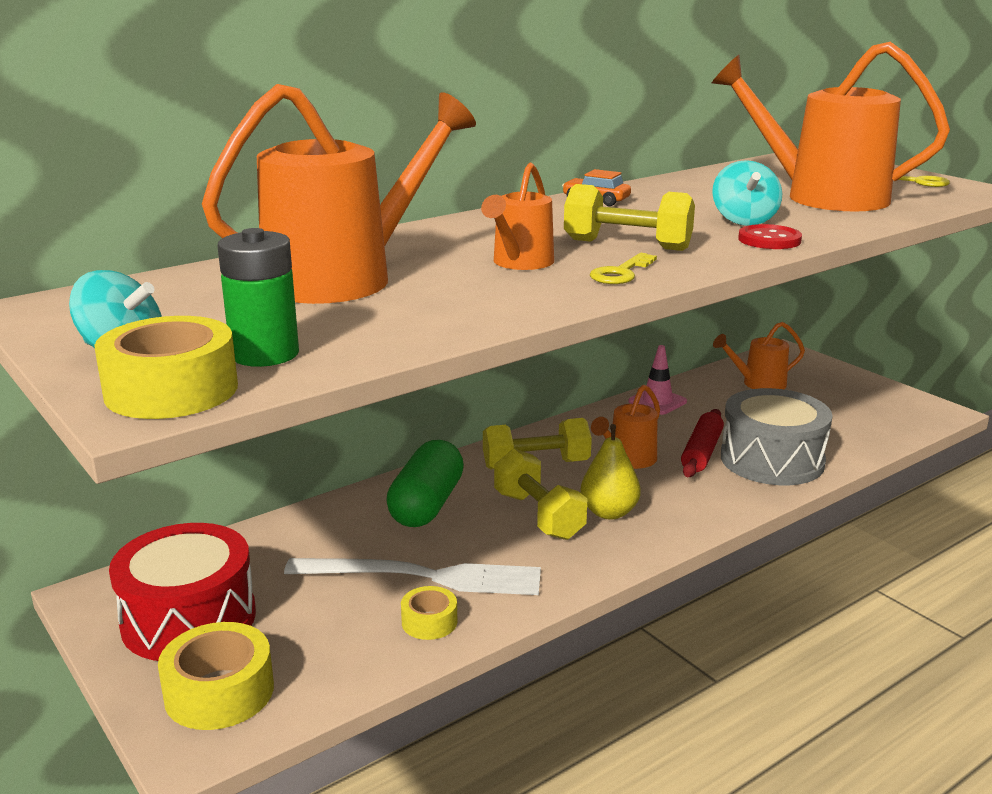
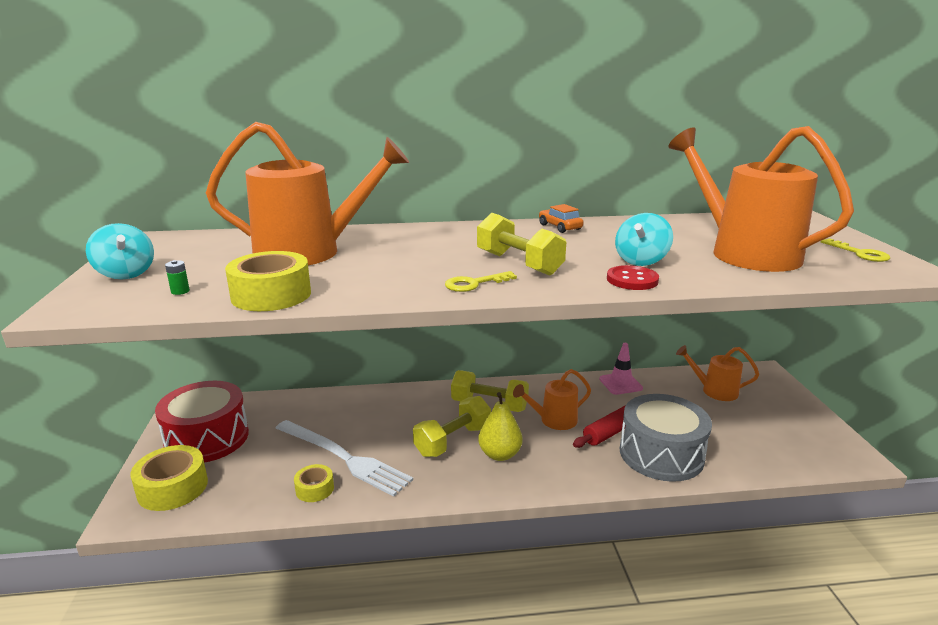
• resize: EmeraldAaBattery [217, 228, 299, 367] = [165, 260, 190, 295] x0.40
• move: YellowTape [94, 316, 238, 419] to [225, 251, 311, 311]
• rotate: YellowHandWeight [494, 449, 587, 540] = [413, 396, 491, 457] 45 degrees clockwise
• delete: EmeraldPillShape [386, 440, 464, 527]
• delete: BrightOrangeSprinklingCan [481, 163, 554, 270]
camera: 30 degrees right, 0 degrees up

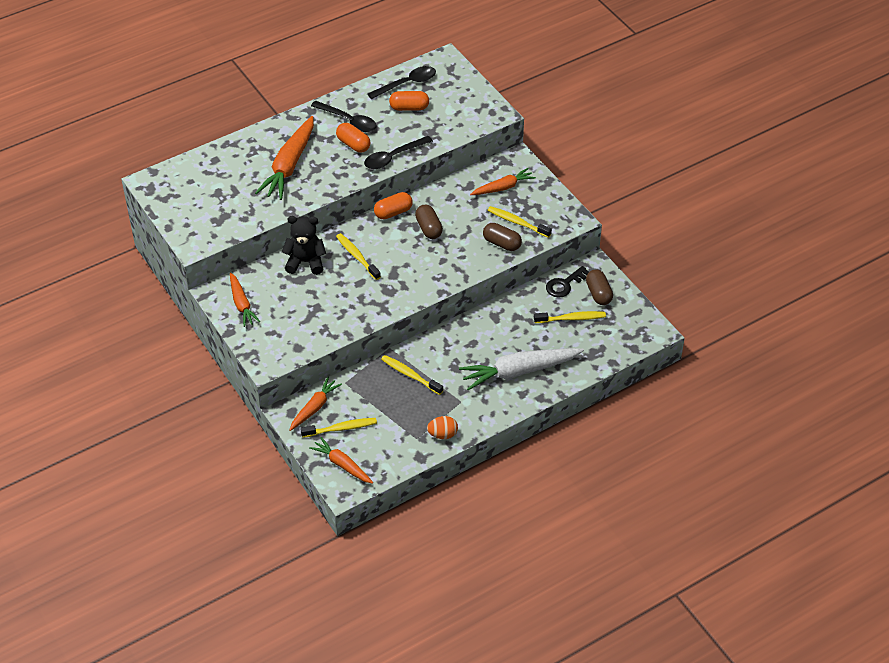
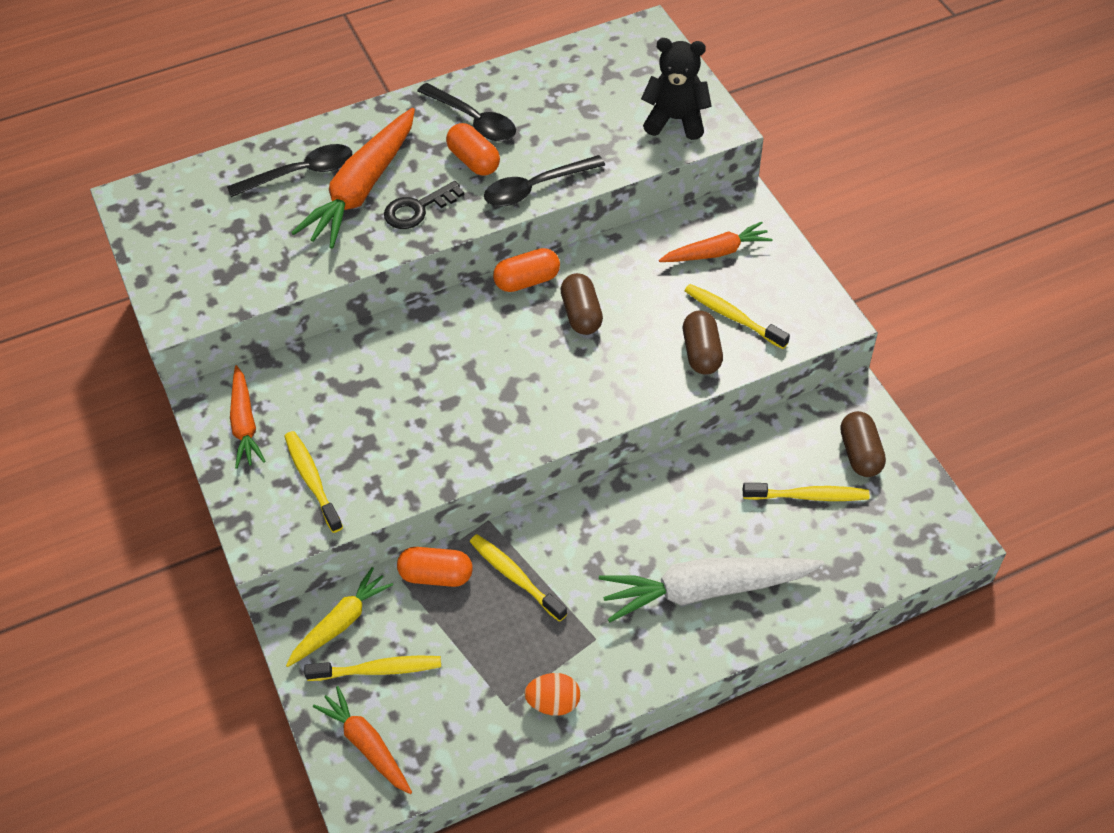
• move: EbonySpoon [368, 66, 436, 99] to [227, 144, 352, 197]
• move: YellowToothbrush [336, 233, 381, 280] to [284, 431, 343, 533]
• recolor: BrightOrangeToyCarrot [289, 377, 342, 431] to YellowToyCarrot [286, 567, 393, 667]
• move: EbonyKey [546, 266, 589, 298] to [384, 181, 464, 229]
• move: BrightOrangePillShape [389, 91, 429, 111] to [397, 547, 473, 587]
• move: EbonyTeddy [282, 216, 326, 275] to [641, 38, 712, 140]
• rotate: DarkBrownPillShape [483, 223, 522, 251] = [683, 311, 723, 375] 45 degrees clockwise
camera: 10 degrees right, 5 degrees up

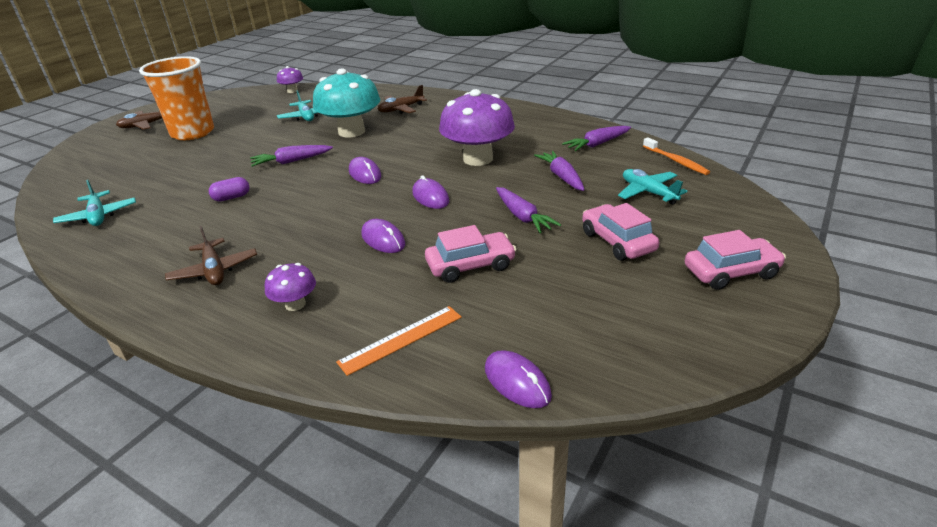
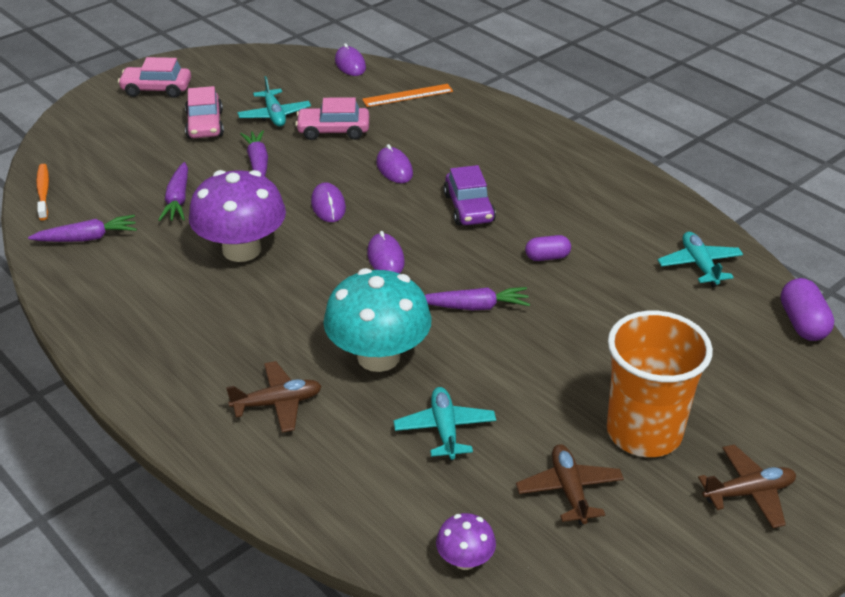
• move: TurquoisePlane [618, 169, 687, 205] to [237, 76, 311, 127]
• insert: VioletCar [444, 165, 496, 225]
• move: DarkBrownPlane [165, 226, 257, 285] to [516, 444, 624, 525]
• insert: VioletPillShape [781, 278, 834, 341]
• delete: VioletMushroom [265, 263, 316, 311]
camera: 165 degrees left, 5 degrees up

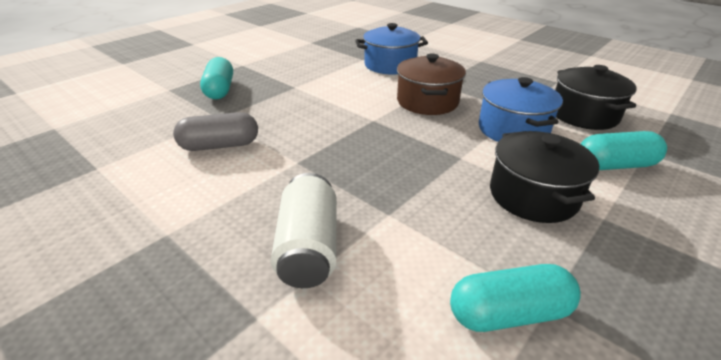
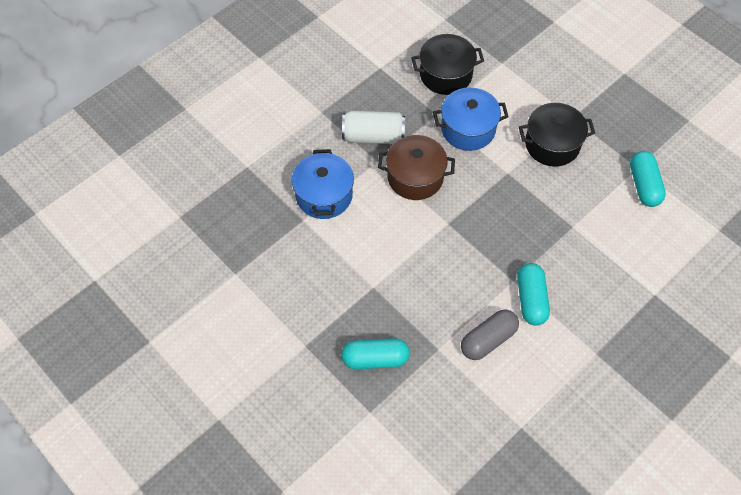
• move: PureWhiteTin [271, 173, 337, 288] to [342, 111, 405, 144]
• rotate: AshGreyPillShape [173, 112, 258, 151] = [461, 309, 519, 360] 60 degrees clockwise
• move: TurquoisePillShape [581, 131, 667, 170] to [517, 263, 550, 326]
camera: 85 degrees left, 25 degrees up

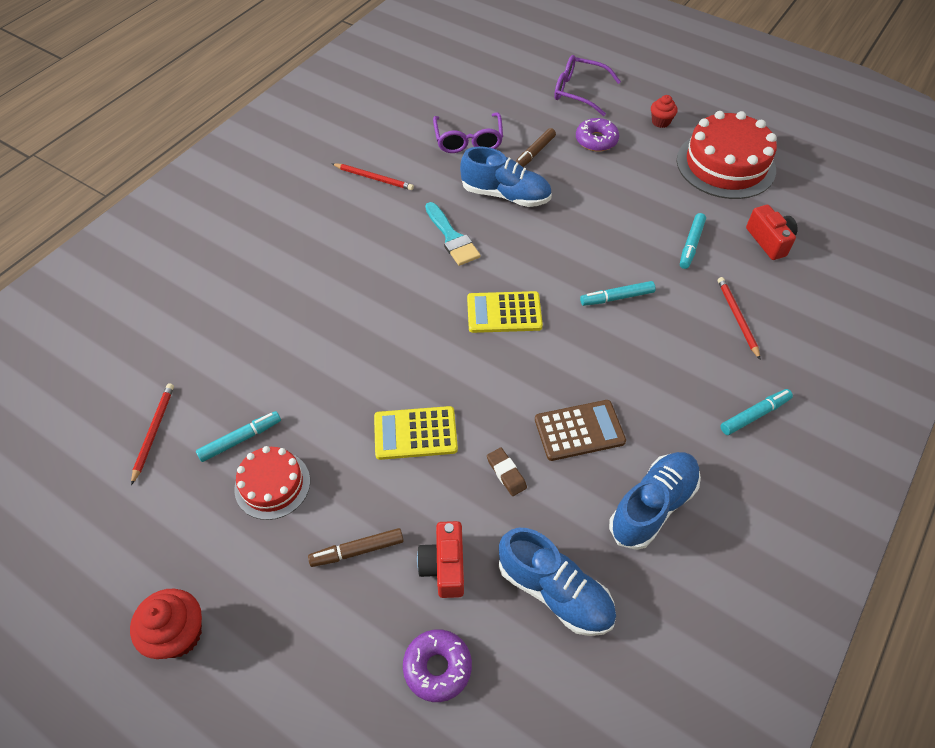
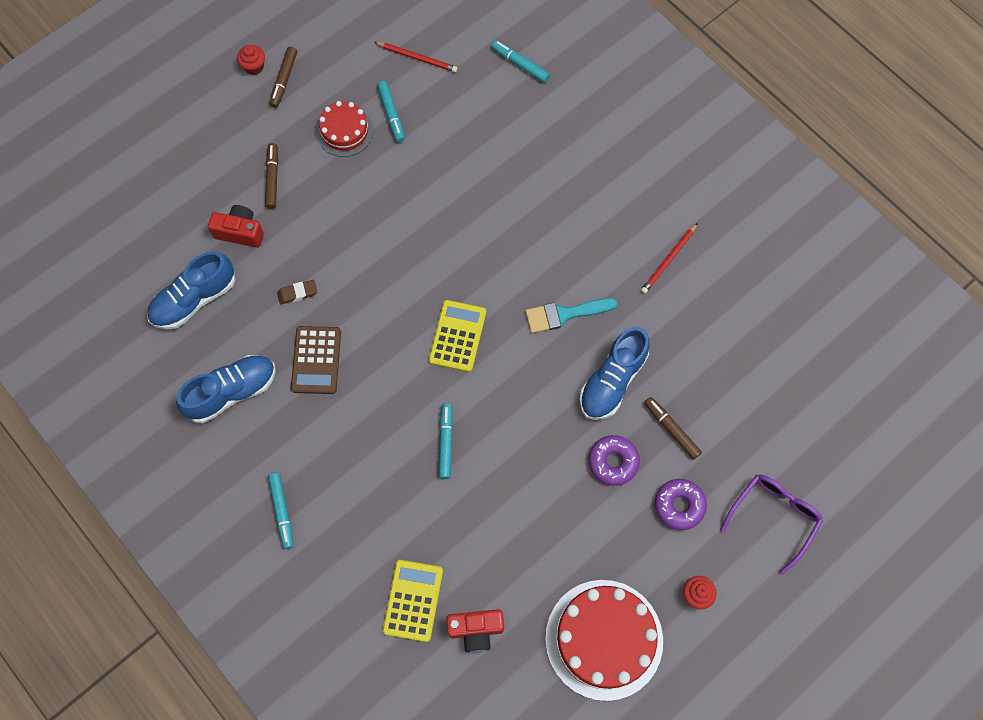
• rotate: CobaltSneaker [609, 452, 701, 550] = [176, 355, 276, 423] 90 degrees counterclockwise
• resize: CrimsonMuffin [130, 589, 202, 659] = [237, 45, 265, 75] x0.62
• insert: DarkBrownMarkerPen [269, 47, 297, 108]
• move: YellowPocketCalculator [374, 406, 458, 460] to [383, 560, 443, 642]
• move: TurquoiseMarkerPen [680, 213, 706, 269] to [491, 40, 550, 83]
• move: VioletDoughnut [403, 629, 472, 702] to [589, 435, 640, 486]
• delete: VioletSpectacles [433, 113, 503, 153]
• delete: CrimsonLeadPencil [718, 277, 761, 360]
camera: 105 degrees right, 15 degrees up

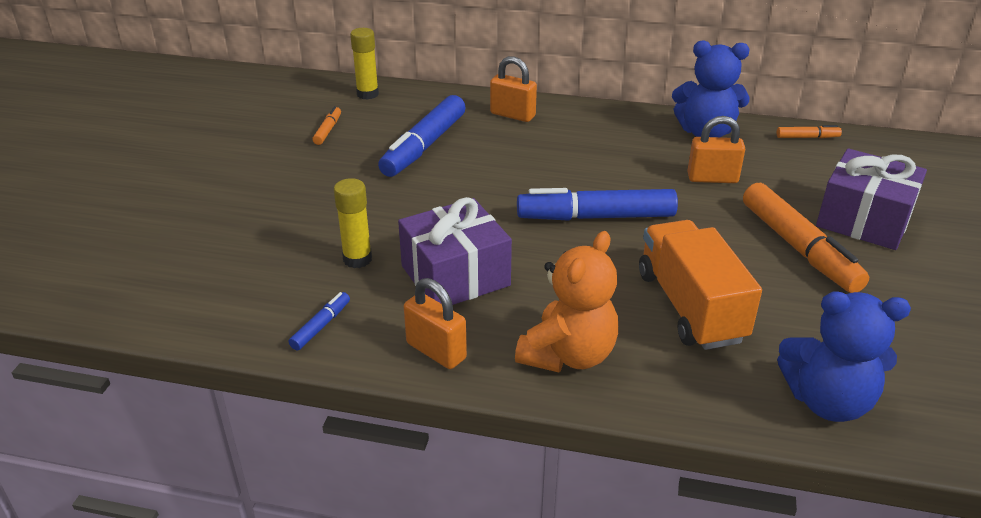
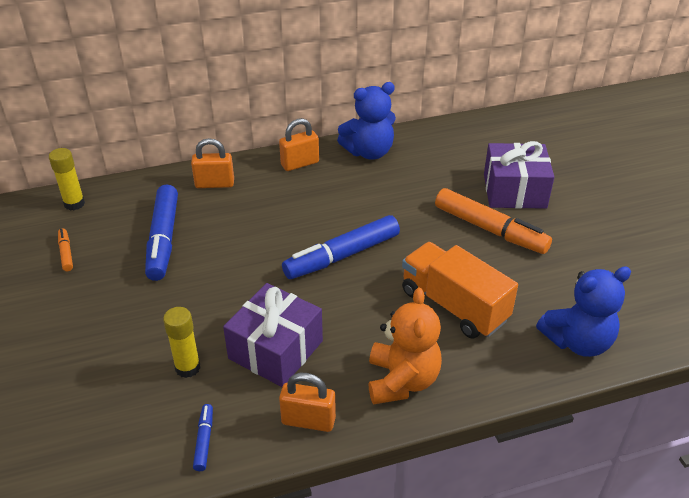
• move: BrightOrangeSmallLock [687, 116, 745, 183] to [279, 118, 319, 171]
• delete: BrightOrangeMarkerPen [777, 125, 842, 138]
camera: 30 degrees left, 5 degrees up

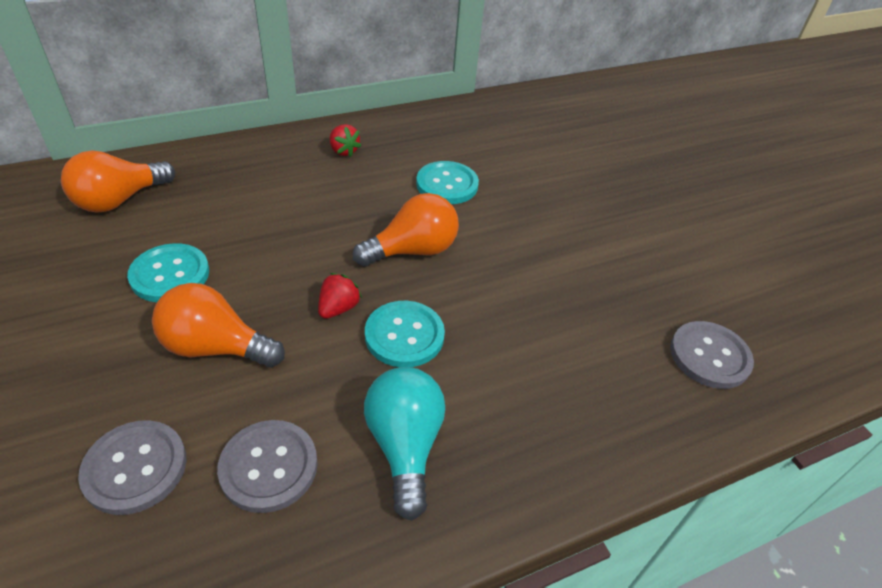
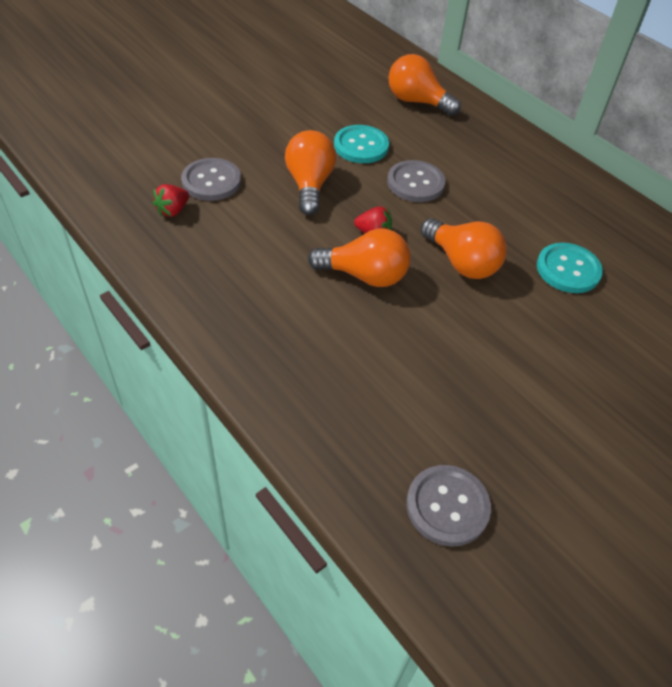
• move: CrimsonBerry [330, 124, 361, 157] to [153, 184, 189, 217]
• replace: TurquoiseShirtButton [365, 301, 445, 367] to BrightOrangeLightBulb [308, 228, 411, 287]
• move: AshGreyShirtButton [217, 420, 317, 513] to [387, 160, 446, 202]
• delete: TurquoiseLightBulb [364, 367, 445, 521]
camera: 75 degrees right, 5 degrees up

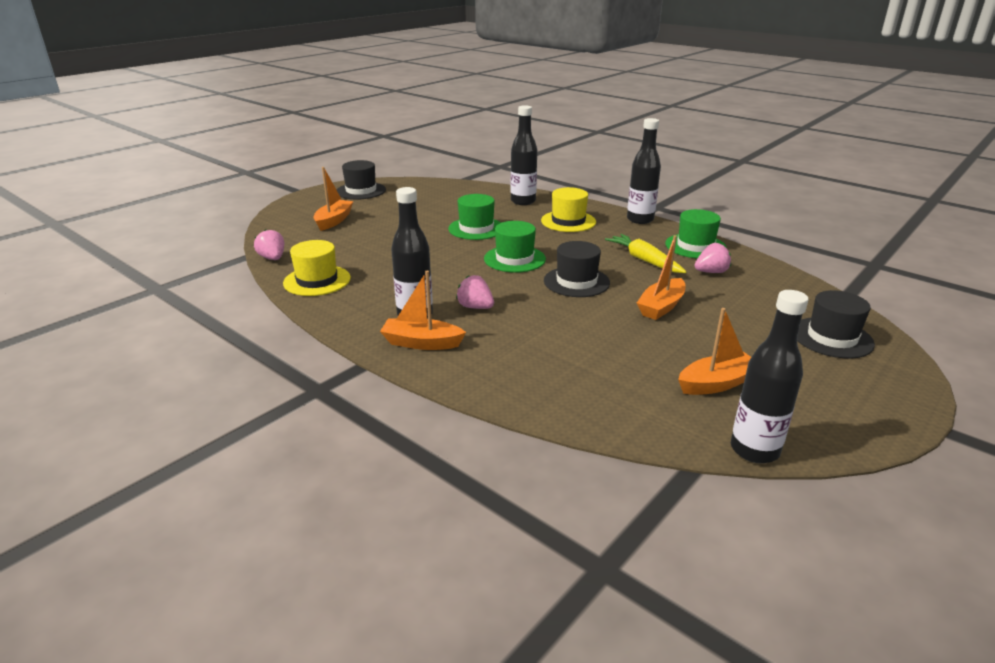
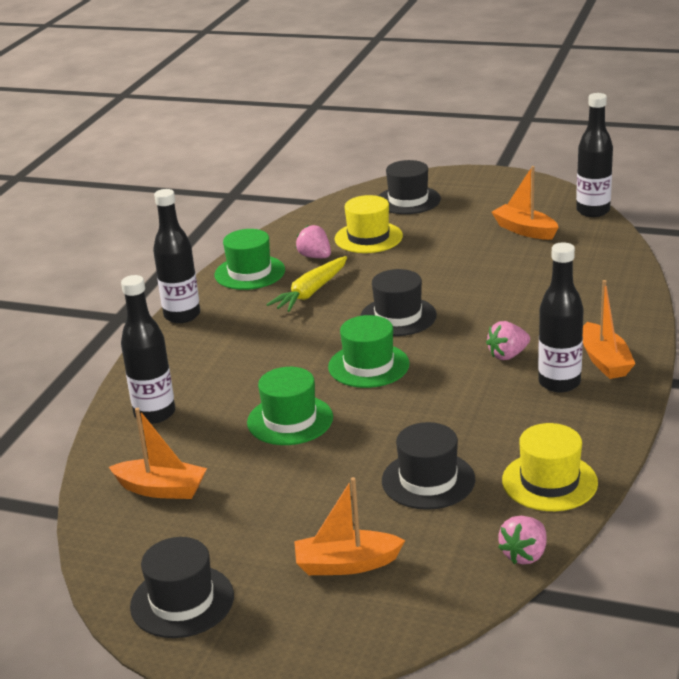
• move: BrightOrangeBoat [637, 235, 685, 320] to [109, 408, 207, 499]
• move: YellowTallHat [541, 187, 596, 232] to [335, 195, 403, 253]
• insert: EbonyTallHat [382, 422, 475, 510]
• rotate: RosyBerry [456, 275, 494, 309] = [486, 321, 530, 360] 45 degrees clockwise
camera: 110 degrees left, 0 degrees up

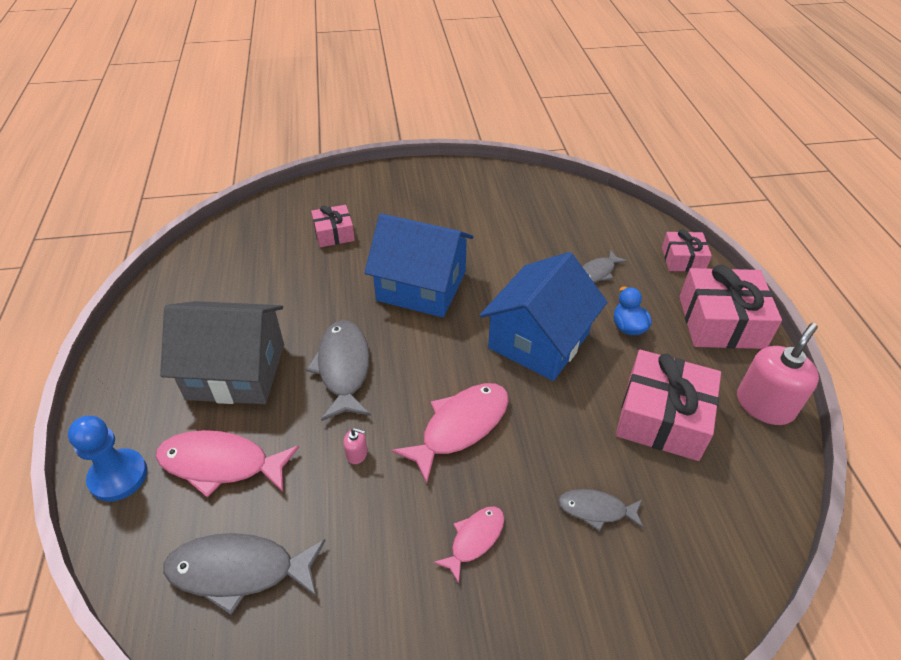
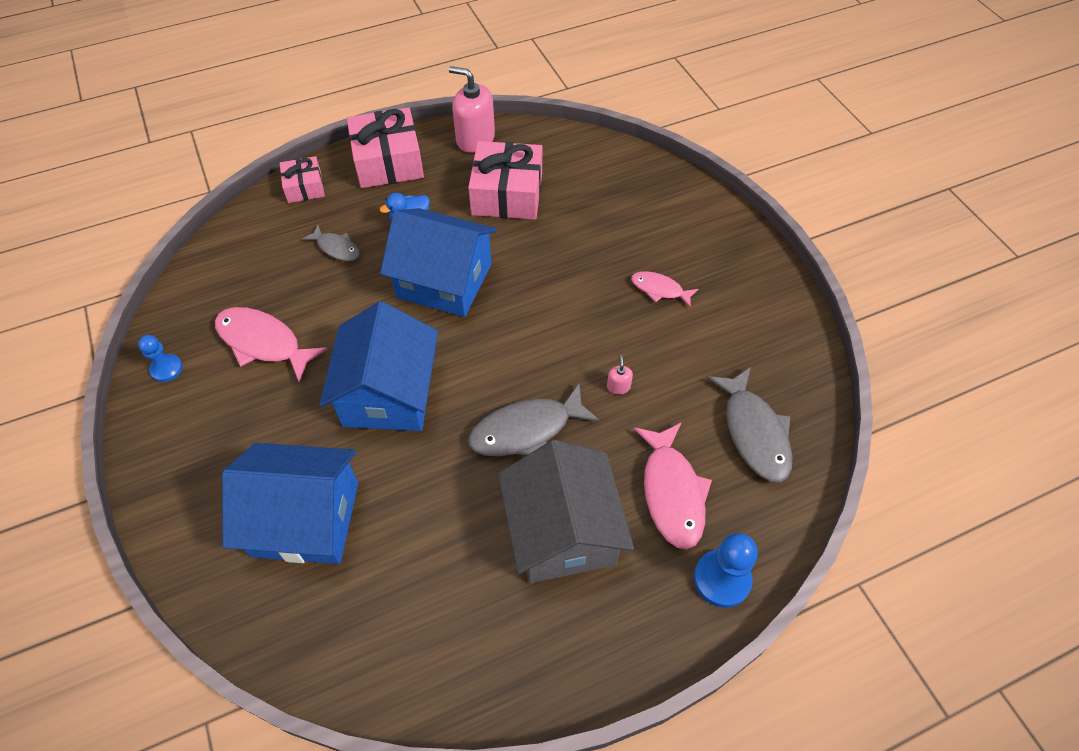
• insert: CobaltGamePawn [138, 335, 183, 382]
• move: RosyFishFigure [392, 383, 509, 483] to [215, 307, 328, 382]
• replace: RosyGift [311, 205, 355, 247] to CobaltToyHouse [222, 443, 358, 564]
• delete: AshGreyFishFigure [558, 489, 643, 531]
camera: 105 degrees left, 10 degrees up

